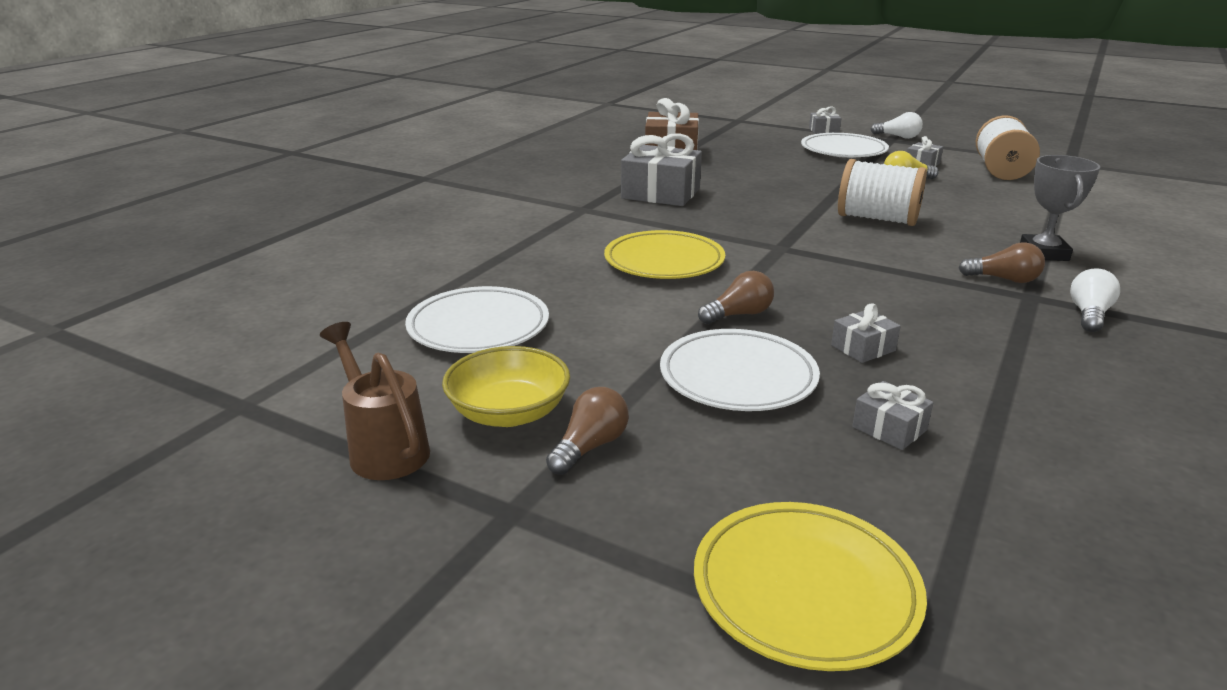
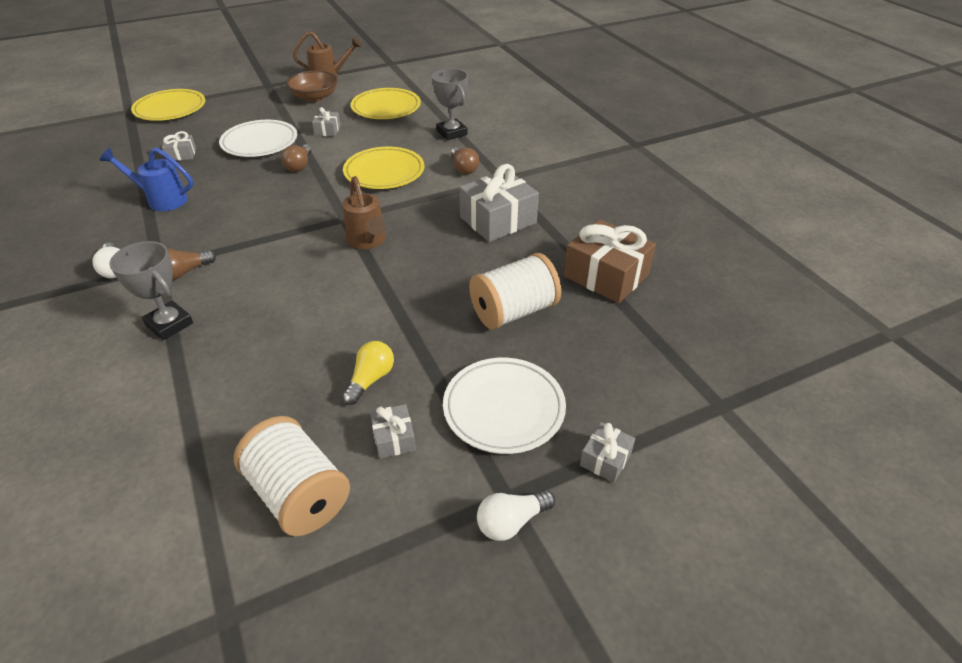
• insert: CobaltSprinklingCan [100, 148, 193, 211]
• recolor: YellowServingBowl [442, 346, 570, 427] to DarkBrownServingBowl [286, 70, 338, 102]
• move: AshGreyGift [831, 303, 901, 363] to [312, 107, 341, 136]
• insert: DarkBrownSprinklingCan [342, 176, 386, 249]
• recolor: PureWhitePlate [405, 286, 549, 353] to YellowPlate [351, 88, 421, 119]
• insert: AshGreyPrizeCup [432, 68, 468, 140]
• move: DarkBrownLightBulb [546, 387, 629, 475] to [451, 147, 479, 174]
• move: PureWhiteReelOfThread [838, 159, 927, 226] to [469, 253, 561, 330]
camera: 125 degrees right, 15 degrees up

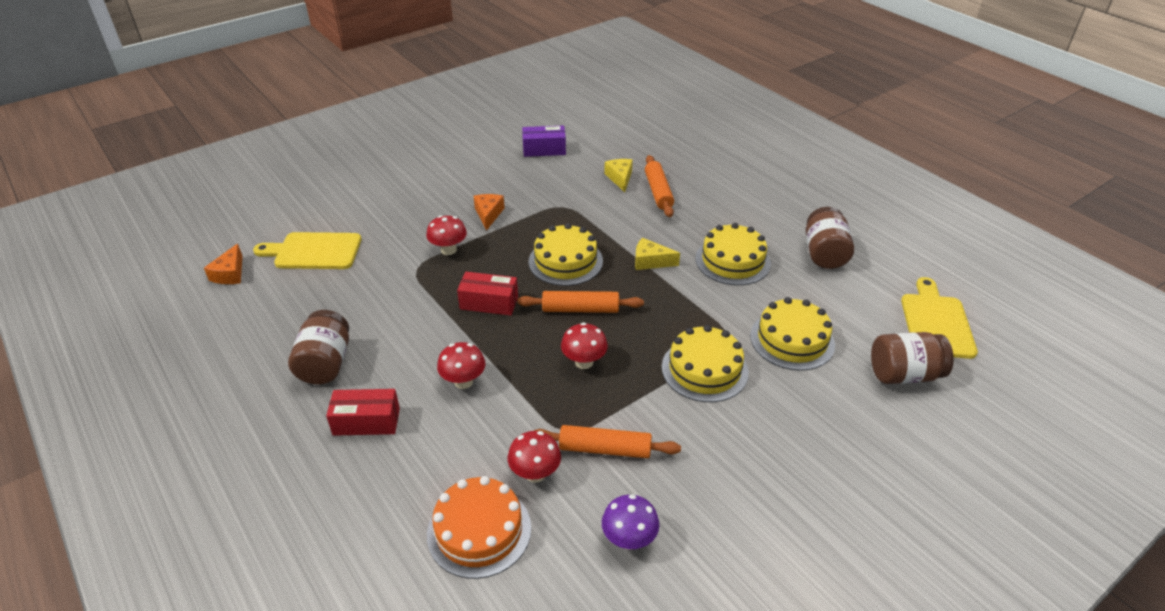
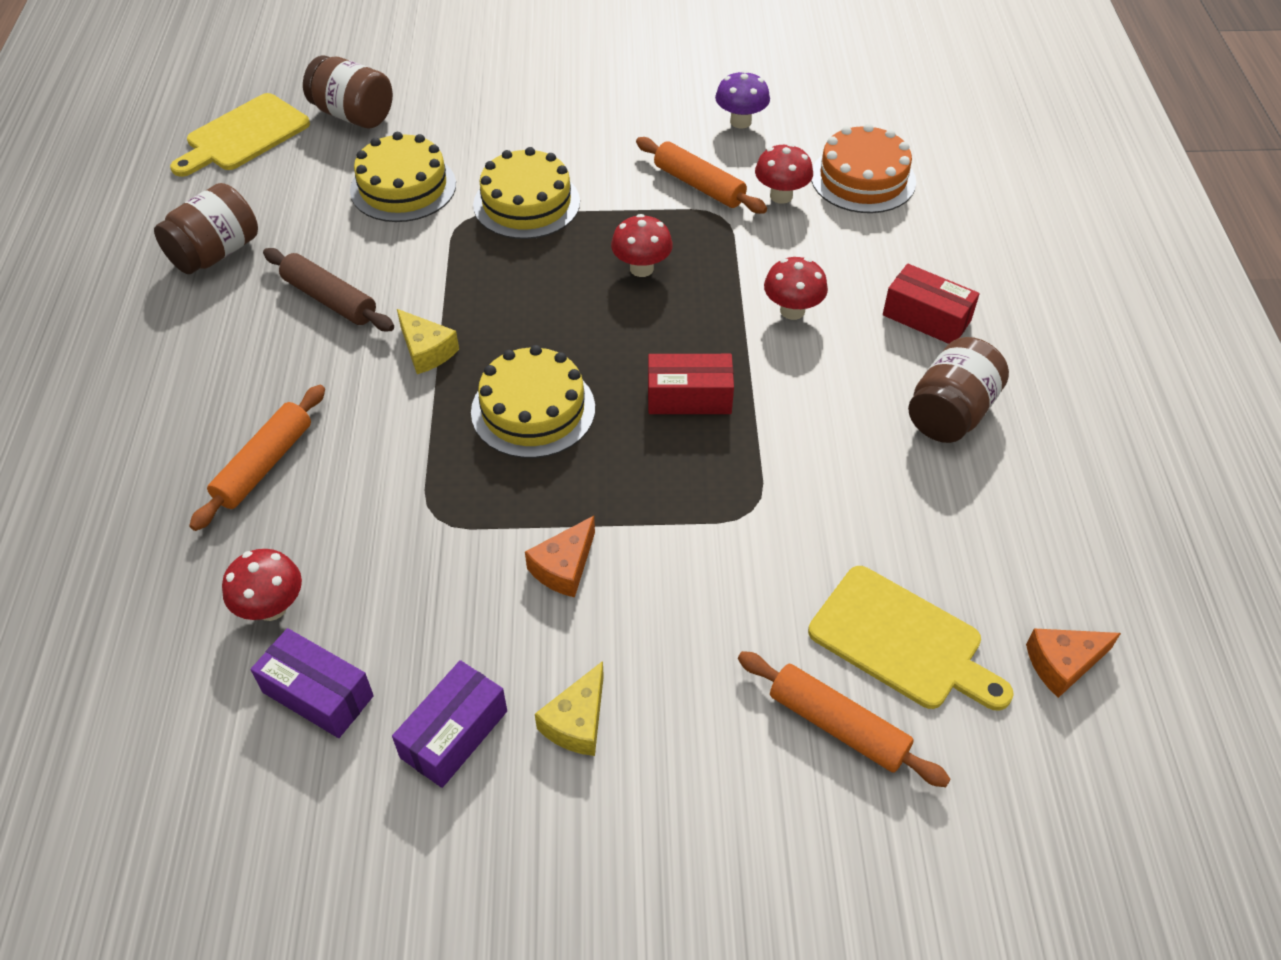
• move: CrimsonMushroom [426, 215, 467, 255] to [222, 549, 302, 621]
• replace: YellowGateau [695, 223, 771, 285] to DarkBrownRollingPin [263, 248, 394, 331]
• insert: VioletBox [392, 660, 507, 788]
• move: YellowPieceOfCheese [604, 159, 633, 192] to [535, 661, 604, 756]
• rotate: CrimsonBox [457, 272, 518, 315] = [648, 354, 734, 414] 45 degrees counterclockwise
• move: BrightOrangeRollingPin [518, 291, 644, 313] to [738, 651, 951, 787]
• rotate: BrightOrangePieceOfCheese [204, 244, 243, 284] = [1026, 628, 1121, 698] 150 degrees counterclockwise
camera: 145 degrees left, 10 degrees up

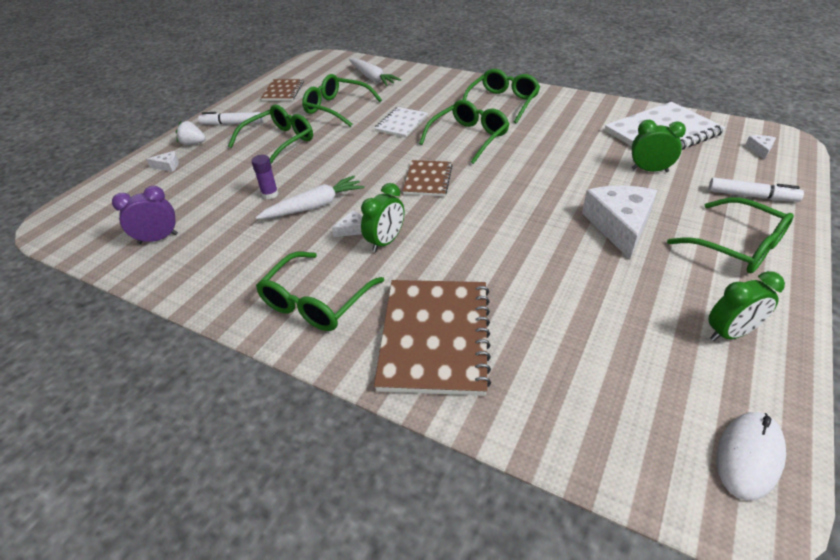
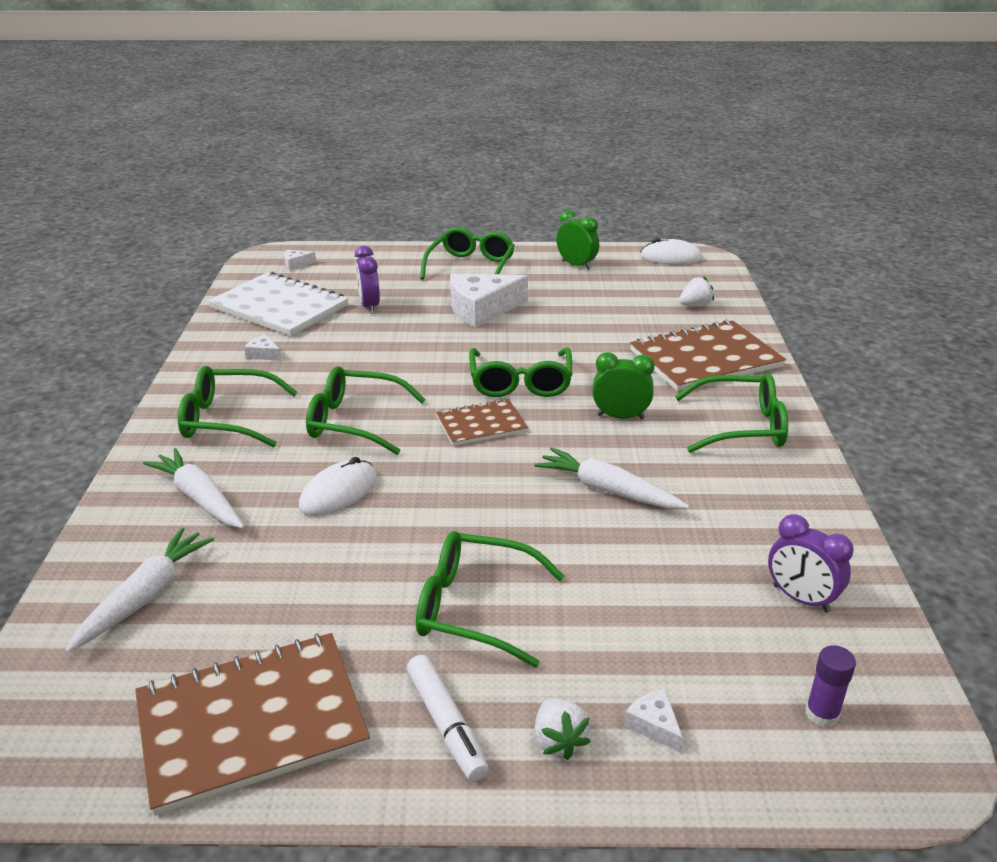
• resize: DarkBrownNotepad [261, 79, 304, 101] = [135, 633, 370, 816] x1.78
• insert: PureWhiteToyCarrot [143, 448, 244, 528]
• move: PureWhitePieceOfCheese [332, 210, 362, 237] to [244, 334, 282, 361]
• replace: PureWhiteNotepad [374, 107, 428, 138] to PureWhiteComputerMouse [299, 457, 377, 516]
• recolor: EmeraldBedsideClock [631, 120, 686, 172] to VioletBedsideClock [355, 246, 380, 314]
• move: EmeraldSpectacles [302, 74, 382, 127] to [469, 348, 572, 397]
• insert: PureWhiteBerry [679, 276, 714, 306]
• move: VioletGlueStick [251, 155, 279, 199] to [805, 645, 856, 727]
• delete: PureWhiteMarkerPen [709, 178, 804, 202]
camera: 120 degrees left, 10 degrees down

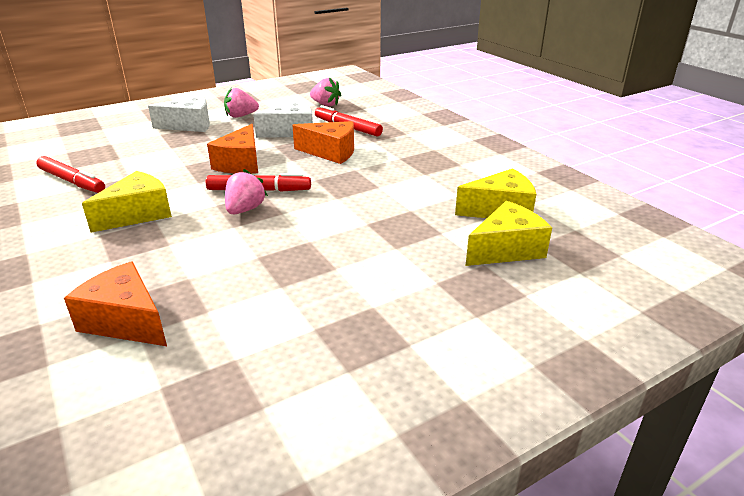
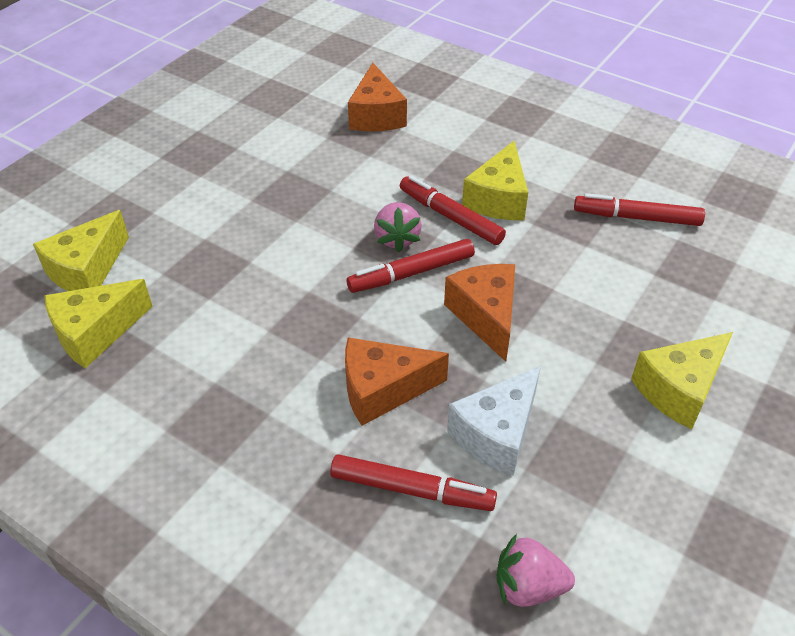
• rotate: BrightOrangePieceOfCheese [64, 261, 167, 346] = [348, 63, 407, 131] 75 degrees clockwise
• insert: CrimsonMarkerPen [400, 176, 506, 245]
• recolor: PureWhitePieceOfCheese [148, 95, 210, 132] to YellowPieceOfCheese [631, 332, 733, 429]
• delete: RosyBerry [224, 87, 259, 118]
camera: 155 degrees right, 15 degrees up

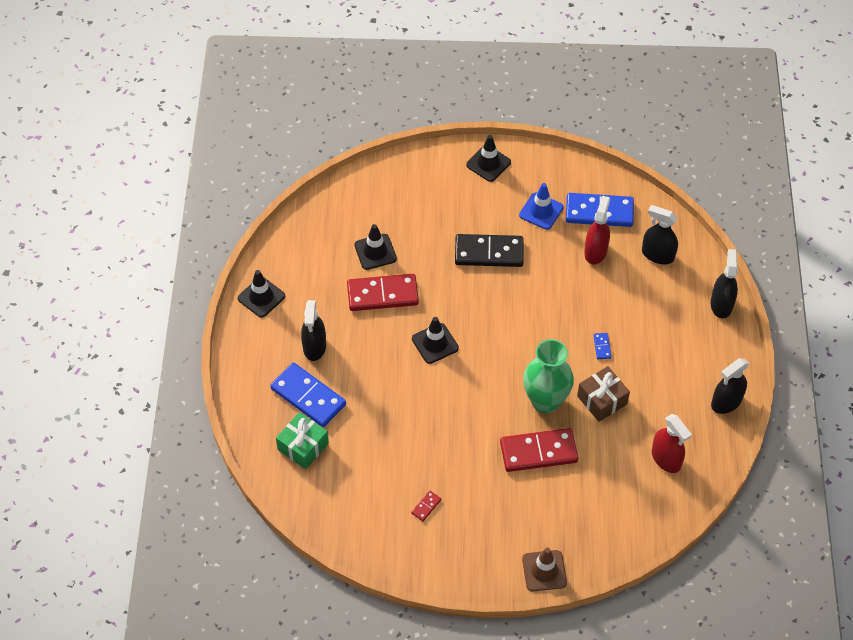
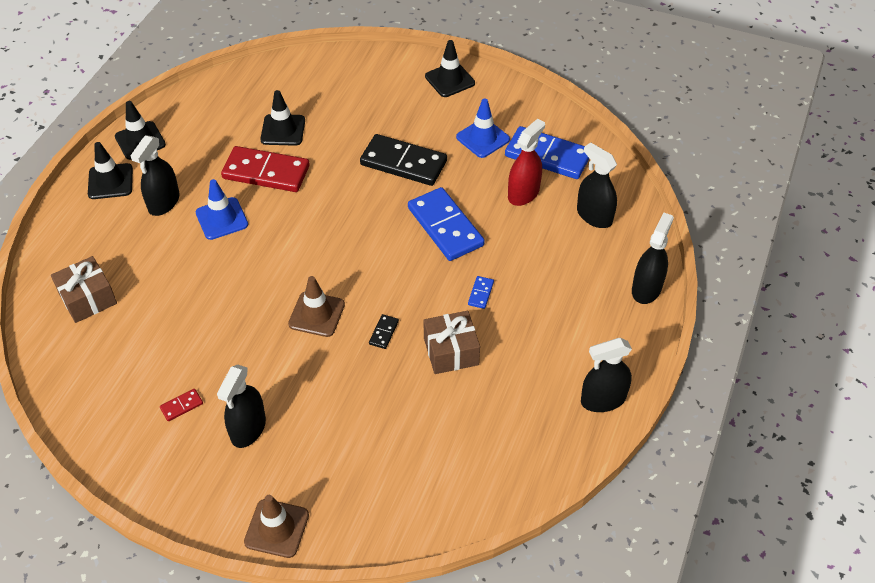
• recolor: EmeraldGift [276, 412, 329, 469] to DarkBrownGift [51, 256, 117, 323]
• move: EbonyTrafficCone [412, 317, 459, 364] to [88, 142, 133, 199]
• insert: CobaltTrafficCone [196, 179, 248, 240]
• insert: EbonySprayCleaner [217, 365, 266, 448]
• insert: DarkBrownTrafficCone [288, 276, 345, 337]
• replace: EmeraldVase [523, 339, 574, 413] to EbonyDominoPiece [369, 314, 399, 349]
• move: CobaltDominoPiece [270, 363, 346, 427] to [408, 187, 485, 261]
• delete: CrimsonDominoPiece [500, 428, 578, 472]
• delete: CrimsonSprayCleaner [652, 414, 692, 473]
camera: 20 degrees right, 5 degrees down

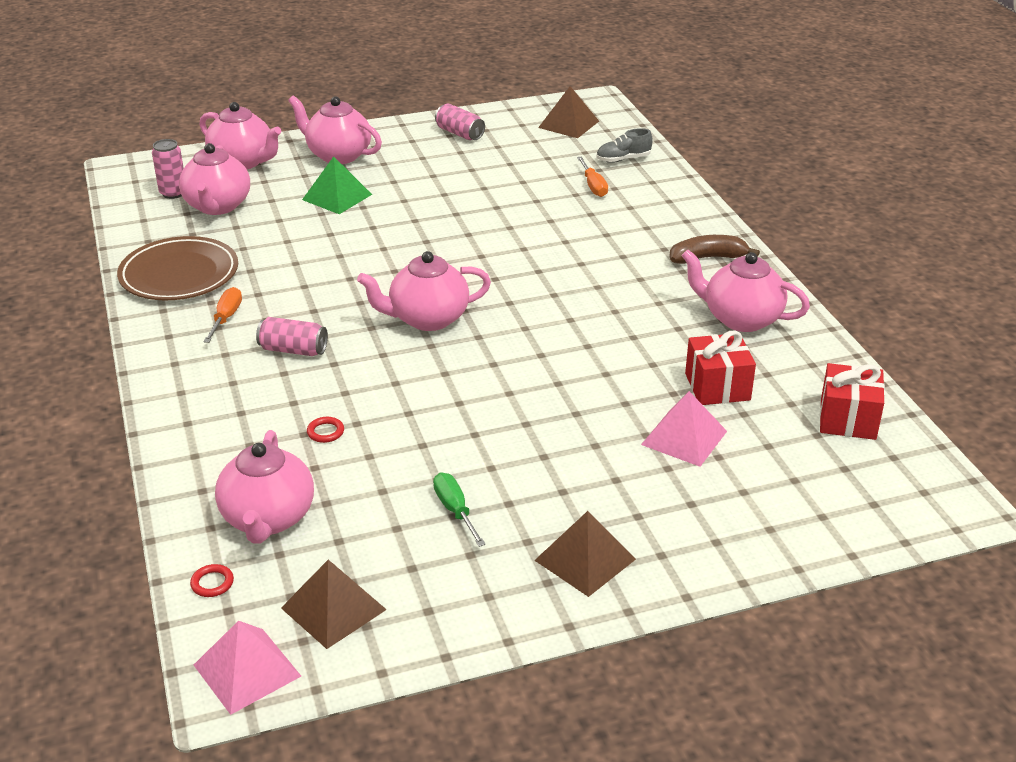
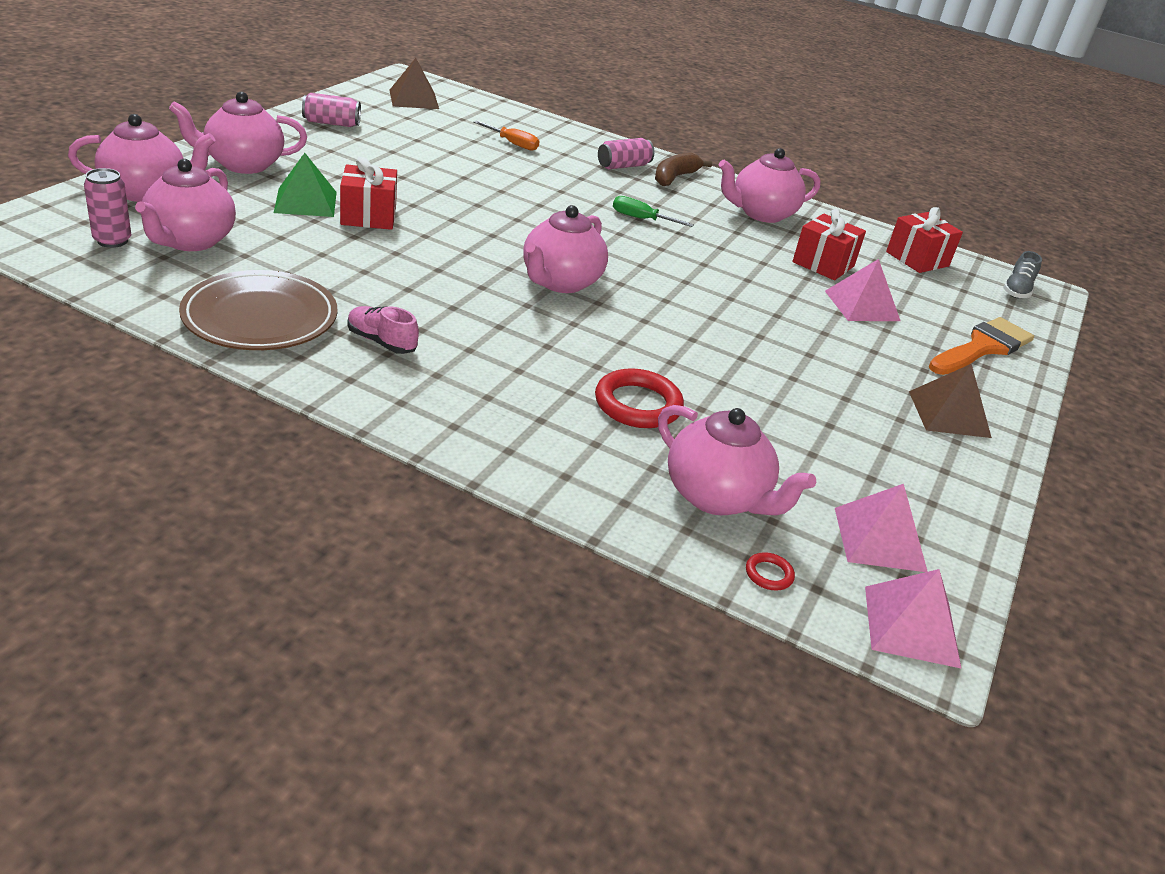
• rotate: RosyTeaPot [179, 143, 250, 215] = [135, 159, 236, 251] 60 degrees clockwise
• insert: CrimsonGift [340, 157, 397, 230]
• replace: BrightOrangeScrewdriver [203, 287, 242, 343] to RosySneaker [347, 306, 419, 354]
• resize: CrimsonRing [307, 417, 344, 443] = [595, 368, 684, 428] x2.17
• move: RosyTin [256, 317, 328, 356] to [598, 138, 654, 169]
• move: EmeraldScrewdriver [433, 473, 486, 547] to [613, 196, 694, 227]
• recolor: DarkBrownSolidPyramid [281, 560, 387, 649] to RosySolidPyramid [835, 484, 928, 572]
• insert: BrightOrangePaintBrush [929, 317, 1034, 375]
• move: AshGreySneaker [596, 128, 653, 163] to [1003, 251, 1042, 298]
camera: 50 degrees left, 0 degrees up

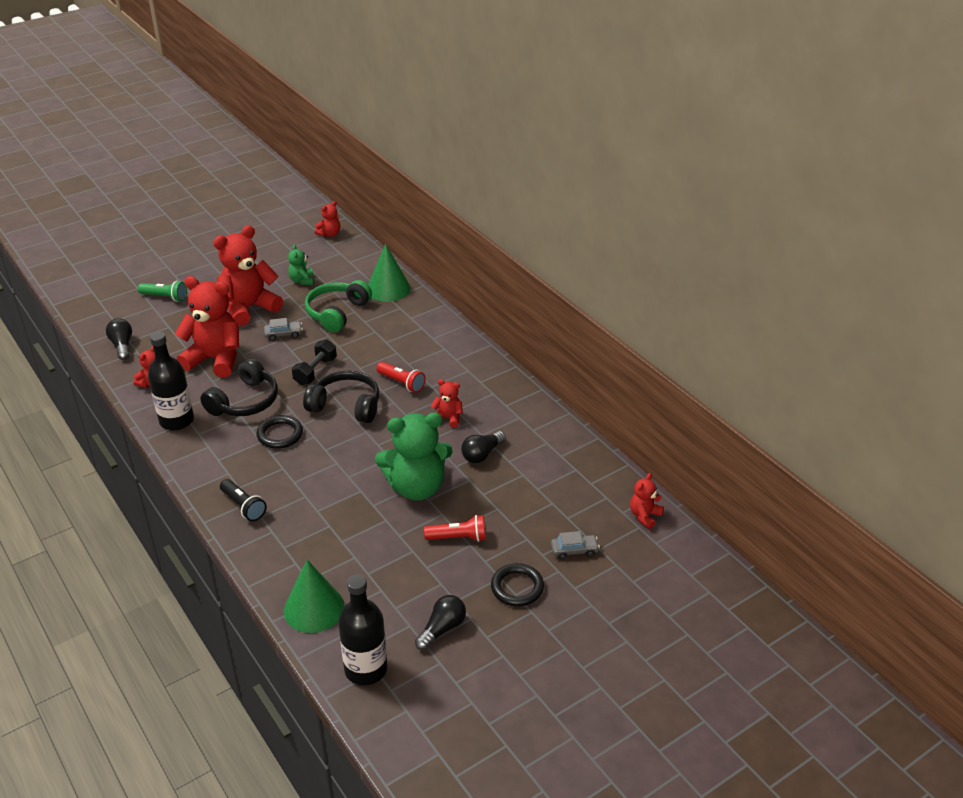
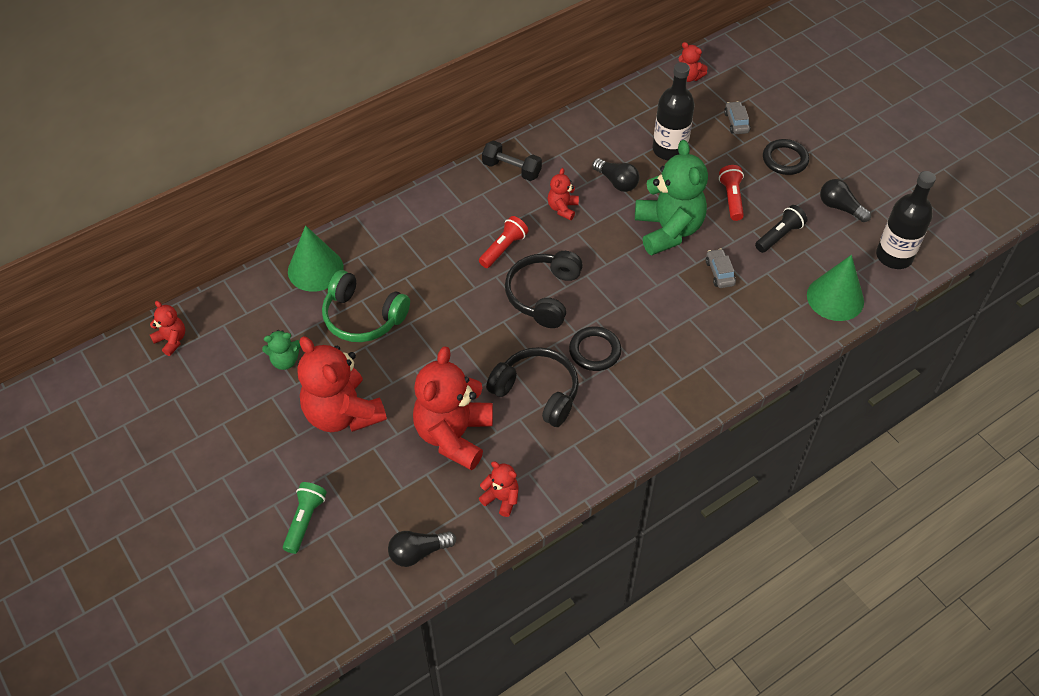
• move: EbonyHandWeight [292, 340, 337, 385] to [482, 140, 542, 181]
• move: EbonyFlask [148, 331, 194, 430] to [653, 62, 695, 160]
• move: AshGreyCar [264, 318, 303, 341] to [706, 248, 736, 288]
• move: EbonyPocketTorch [220, 479, 267, 521] to [755, 205, 807, 253]
camera: 90 degrees left, 15 degrees up

